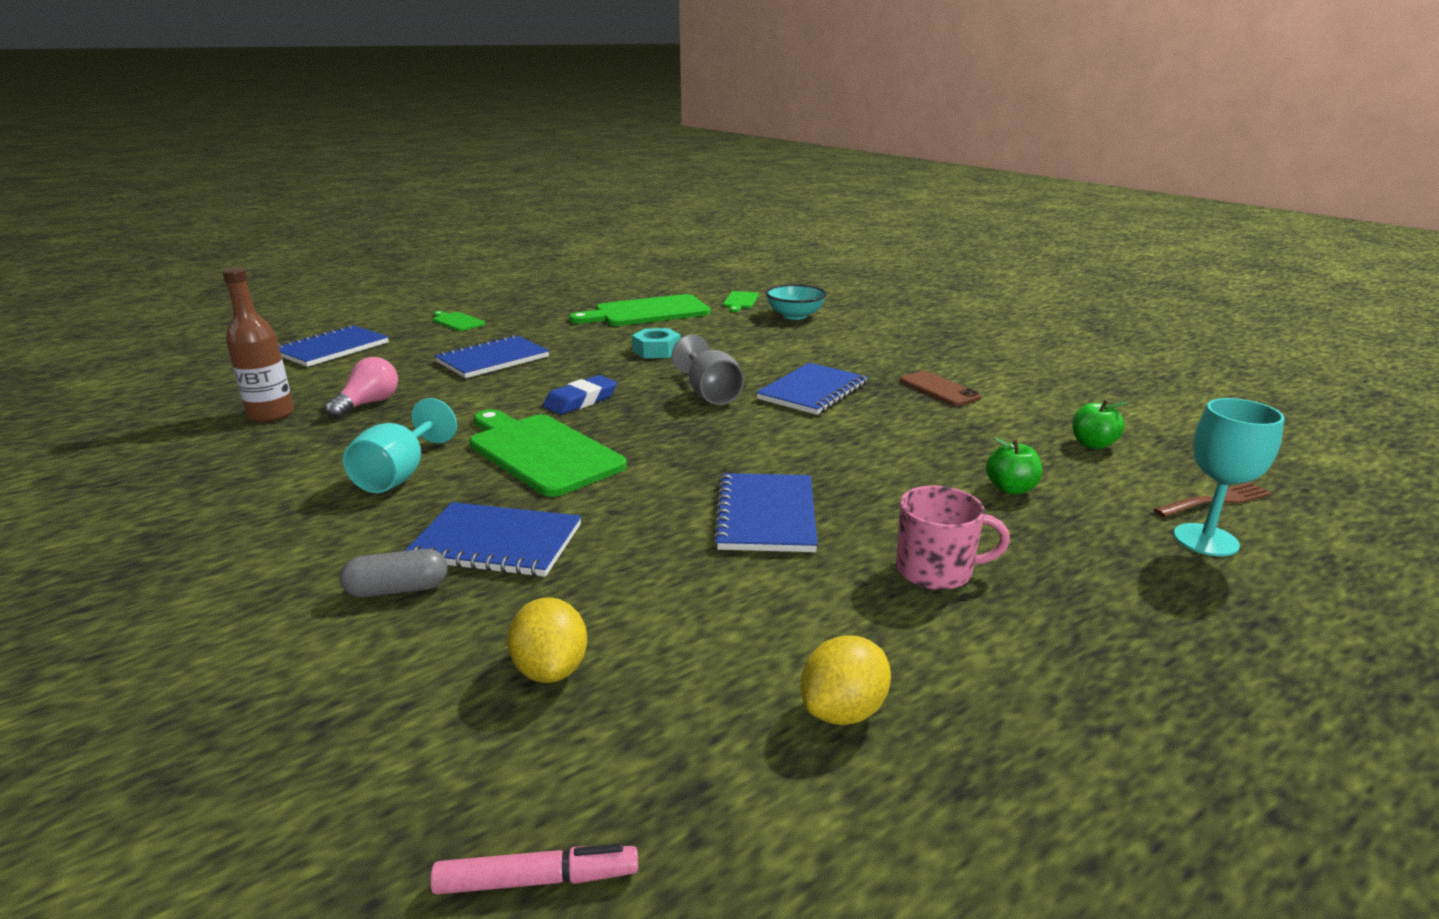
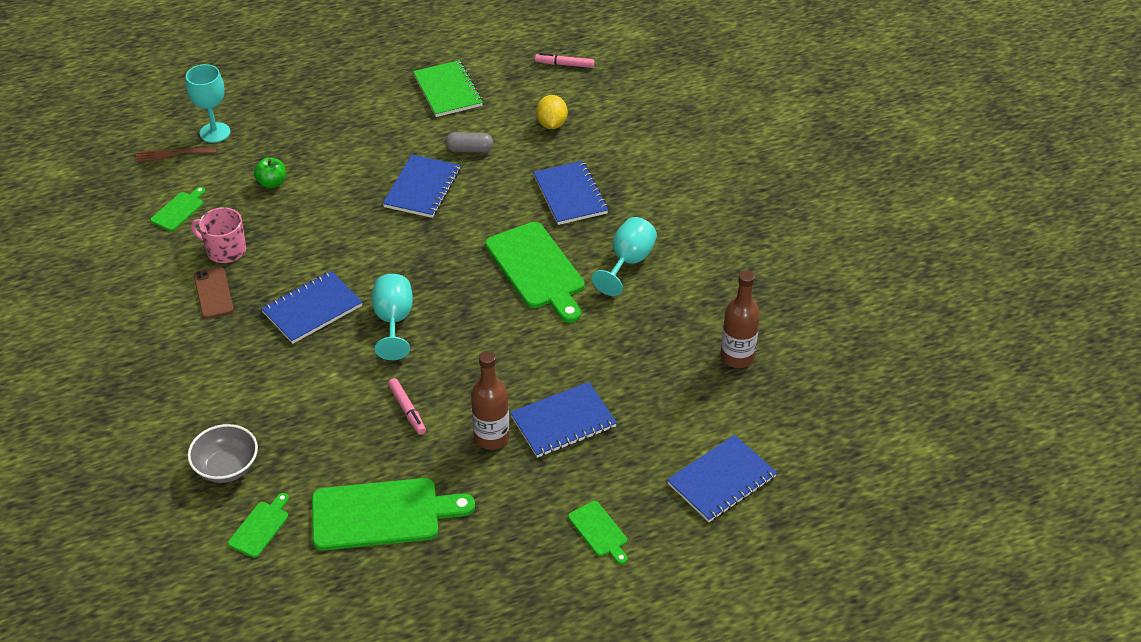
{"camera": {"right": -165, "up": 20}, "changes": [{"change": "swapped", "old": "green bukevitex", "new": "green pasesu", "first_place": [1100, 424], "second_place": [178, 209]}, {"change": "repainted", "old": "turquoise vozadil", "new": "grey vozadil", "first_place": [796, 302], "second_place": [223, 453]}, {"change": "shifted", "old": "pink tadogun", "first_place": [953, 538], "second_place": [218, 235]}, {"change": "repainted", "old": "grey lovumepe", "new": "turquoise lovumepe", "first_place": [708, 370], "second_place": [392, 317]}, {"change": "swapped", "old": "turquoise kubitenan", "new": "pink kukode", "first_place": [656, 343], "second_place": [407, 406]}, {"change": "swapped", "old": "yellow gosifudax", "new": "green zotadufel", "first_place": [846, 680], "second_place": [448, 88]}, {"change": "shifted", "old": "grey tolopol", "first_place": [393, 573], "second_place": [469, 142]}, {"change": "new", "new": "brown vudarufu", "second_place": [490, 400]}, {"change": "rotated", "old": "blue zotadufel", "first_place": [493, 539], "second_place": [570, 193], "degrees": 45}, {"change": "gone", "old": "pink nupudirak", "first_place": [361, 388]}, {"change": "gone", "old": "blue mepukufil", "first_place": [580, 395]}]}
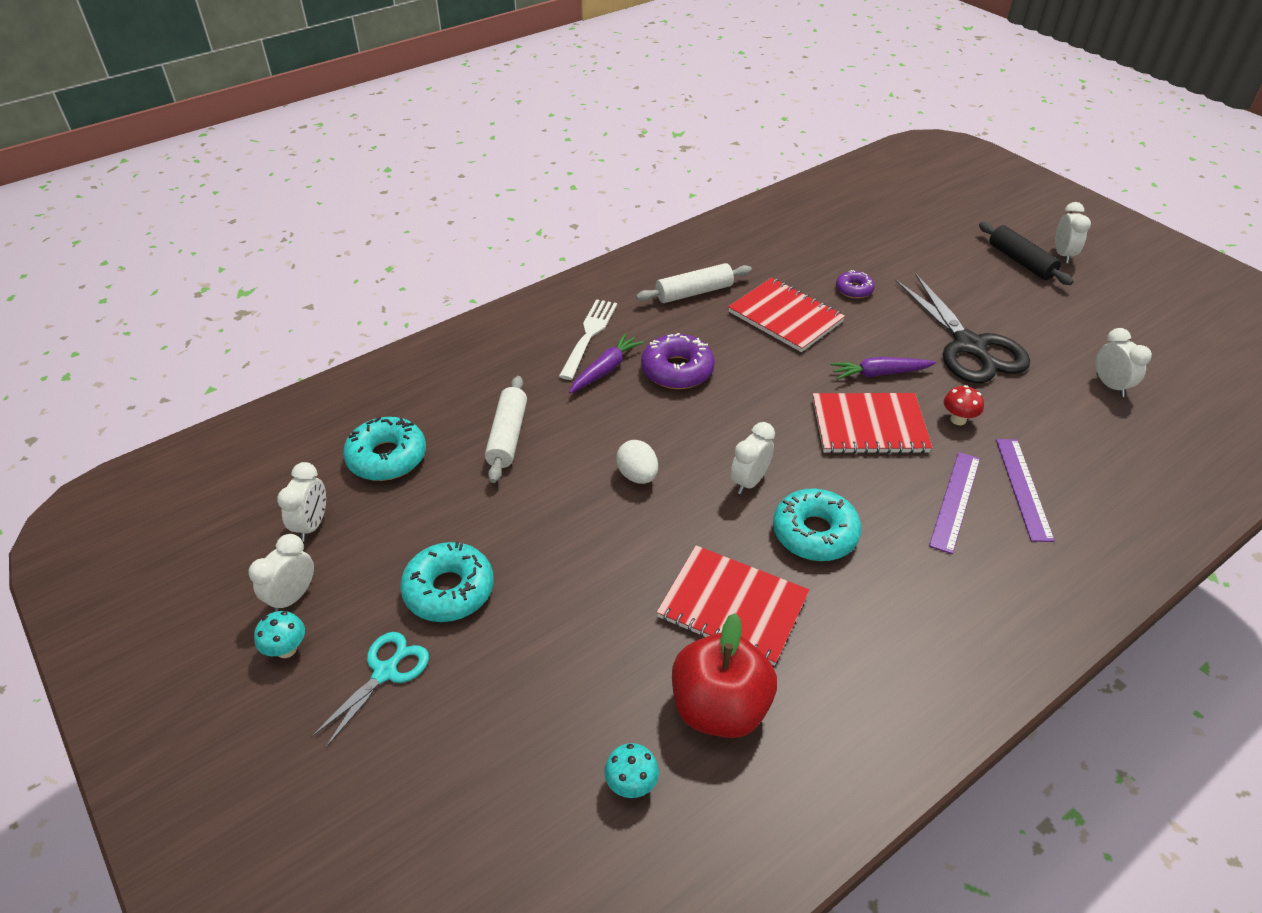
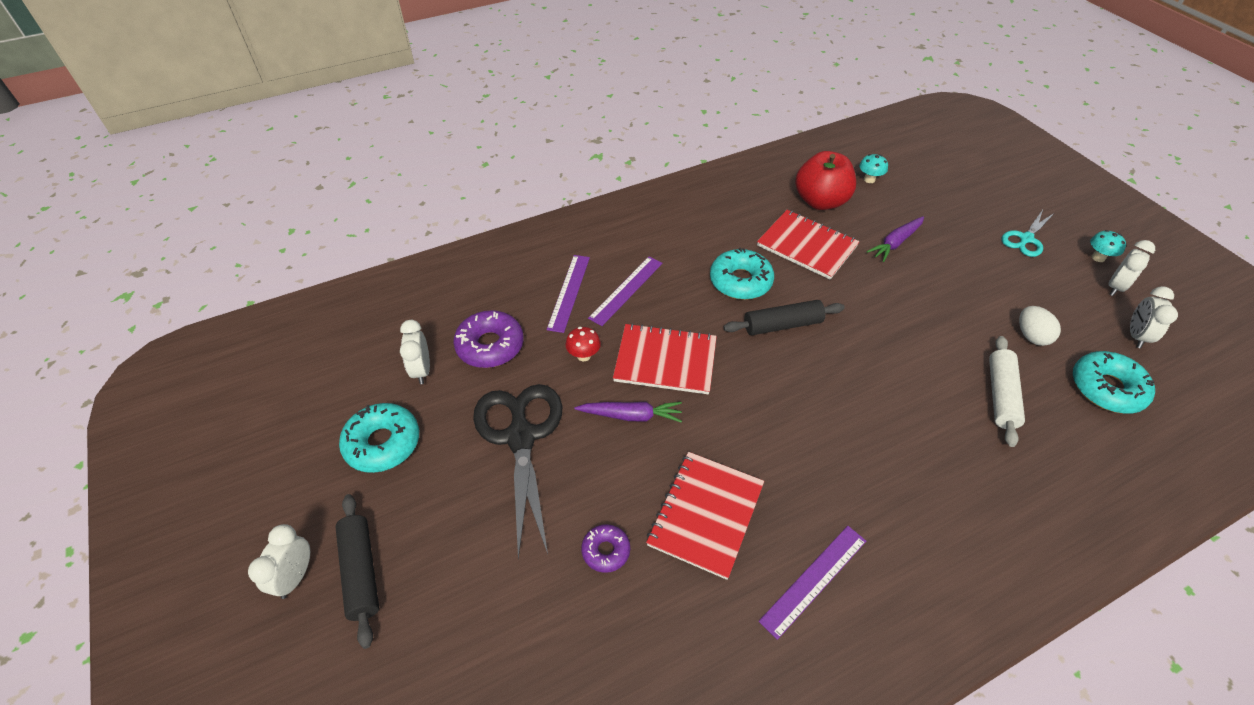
{"camera": {"right": -170, "up": 5}, "changes": [{"change": "shifted", "old": "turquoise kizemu", "first_place": [447, 581], "second_place": [379, 438]}, {"change": "shifted", "old": "purple kizemu", "first_place": [678, 361], "second_place": [488, 339]}, {"change": "rotated", "old": "red zotadufel", "first_place": [786, 315], "second_place": [705, 516], "degrees": 60}, {"change": "swapped", "old": "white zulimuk", "new": "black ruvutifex", "first_place": [753, 458], "second_place": [784, 318]}, {"change": "swapped", "old": "white ruvutifex", "new": "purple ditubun", "first_place": [694, 283], "second_place": [812, 583]}, {"change": "shifted", "old": "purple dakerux", "first_place": [606, 363], "second_place": [895, 239]}, {"change": "shifted", "old": "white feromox", "first_place": [637, 462], "second_place": [1040, 326]}, {"change": "gone", "old": "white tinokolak", "first_place": [588, 339]}]}
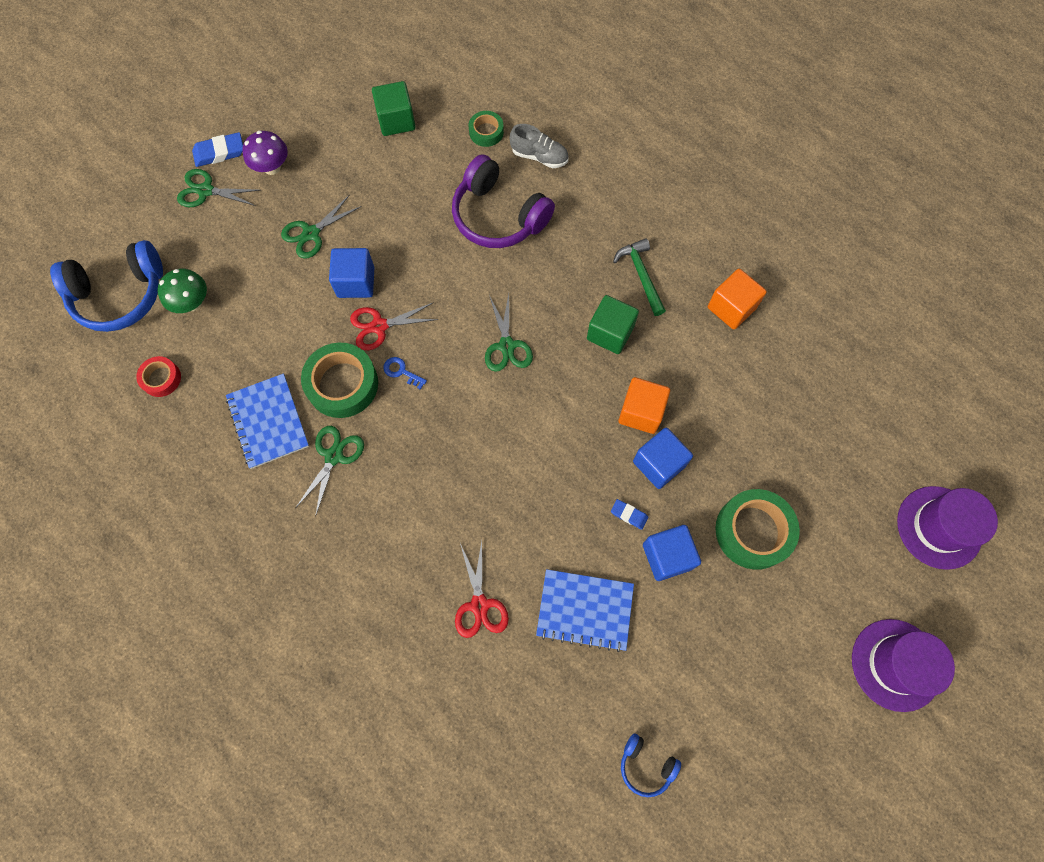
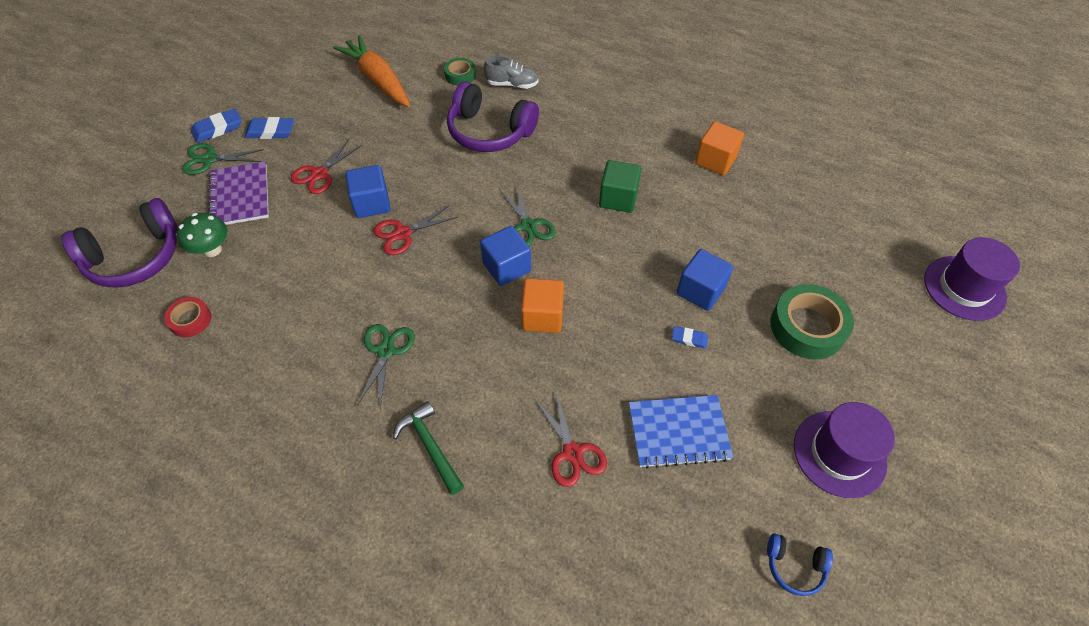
{"camera": {"right": -15, "up": -15}, "changes": [{"change": "repainted", "old": "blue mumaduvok", "new": "purple mumaduvok", "first_place": [106, 286], "second_place": [119, 243]}, {"change": "new", "new": "purple zotadufel", "second_place": [238, 193]}, {"change": "swapped", "old": "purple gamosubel", "new": "blue mepukufil", "first_place": [265, 153], "second_place": [269, 128]}, {"change": "repainted", "old": "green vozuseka", "new": "red vozuseka", "first_place": [321, 226], "second_place": [327, 166]}, {"change": "swapped", "old": "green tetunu", "new": "orange dakerux", "first_place": [394, 108], "second_place": [371, 71]}, {"change": "shifted", "old": "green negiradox", "first_place": [639, 277], "second_place": [428, 448]}, {"change": "shifted", "old": "blue tetunu", "first_place": [672, 553], "second_place": [505, 256]}, {"change": "shifted", "old": "orange tetunu", "first_place": [644, 405], "second_place": [542, 305]}, {"change": "shifted", "old": "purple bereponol", "first_place": [903, 665], "second_place": [844, 450]}, {"change": "gone", "old": "blue zotadufel", "first_place": [267, 421]}, {"change": "gone", "old": "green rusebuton", "first_place": [339, 380]}, {"change": "gone", "old": "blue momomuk", "first_place": [405, 373]}]}
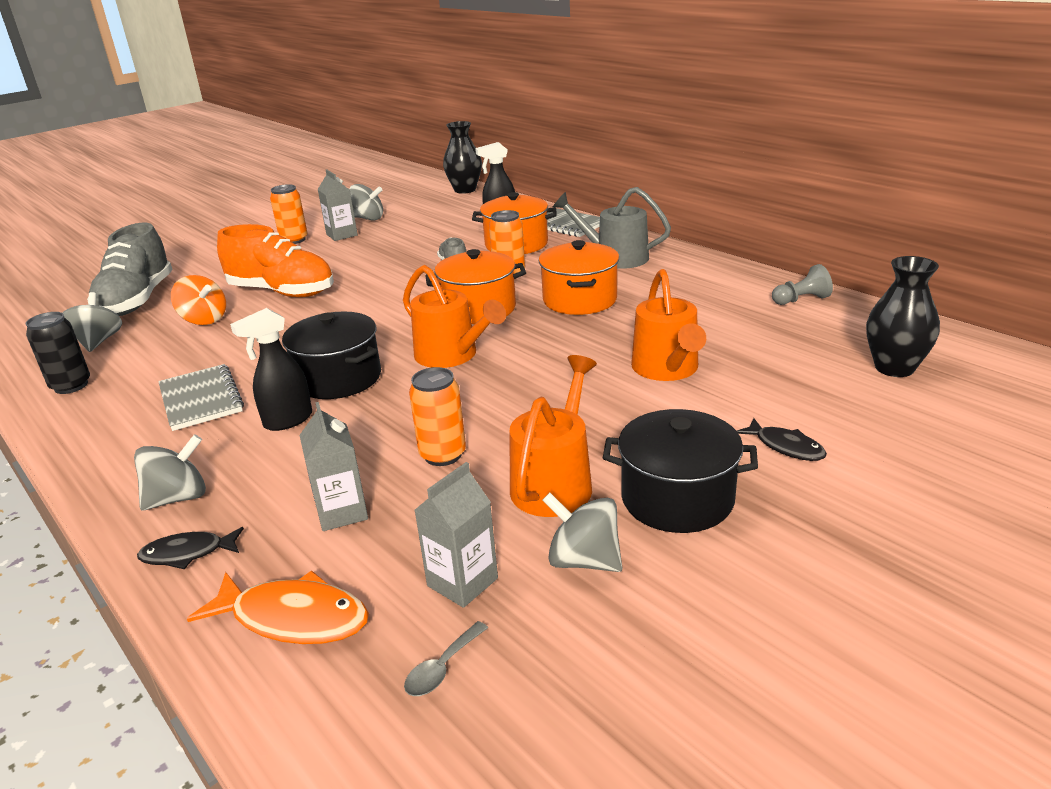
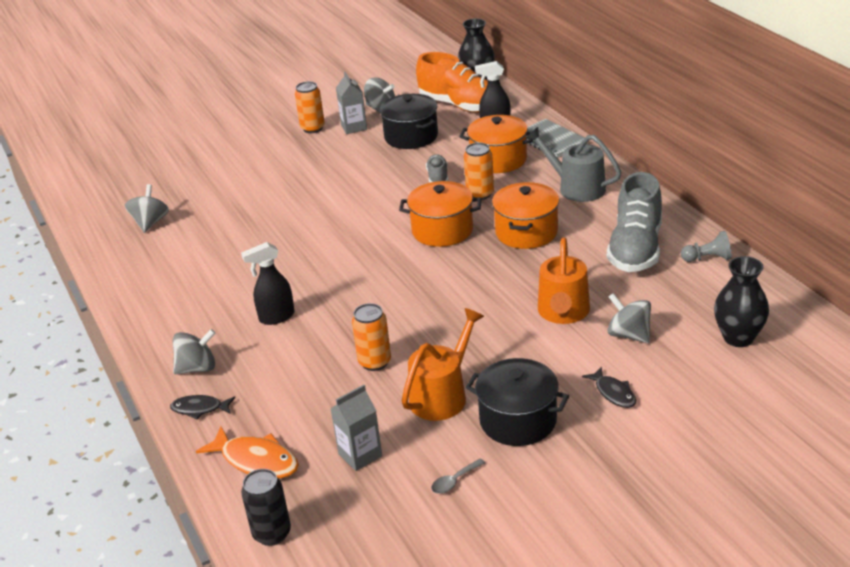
{"camera": {"right": 15, "up": 5}, "changes": [{"change": "shifted", "old": "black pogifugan", "first_place": [58, 353], "second_place": [266, 507]}, {"change": "shifted", "old": "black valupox", "first_place": [331, 355], "second_place": [409, 121]}, {"change": "shifted", "old": "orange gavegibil", "first_place": [275, 260], "second_place": [452, 82]}, {"change": "shifted", "old": "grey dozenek", "first_place": [446, 658], "second_place": [458, 476]}, {"change": "shifted", "old": "grey gavegibil", "first_place": [130, 269], "second_place": [634, 222]}, {"change": "shifted", "old": "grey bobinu", "first_place": [582, 532], "second_place": [629, 318]}, {"change": "gone", "old": "grey zotadufel", "first_place": [201, 397]}, {"change": "gone", "old": "orange bobinu", "first_place": [198, 300]}, {"change": "gone", "old": "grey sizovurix", "first_place": [333, 466]}, {"change": "gone", "old": "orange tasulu", "first_place": [454, 316]}]}
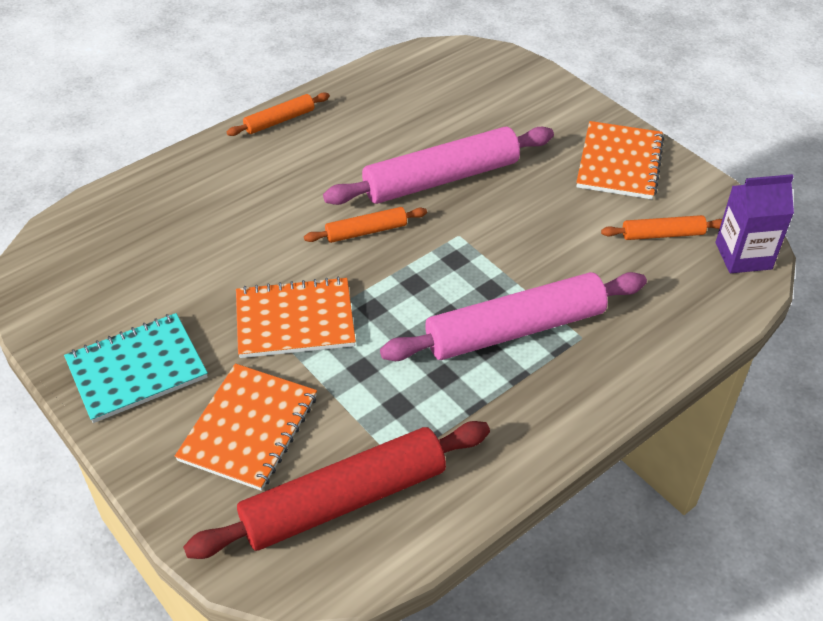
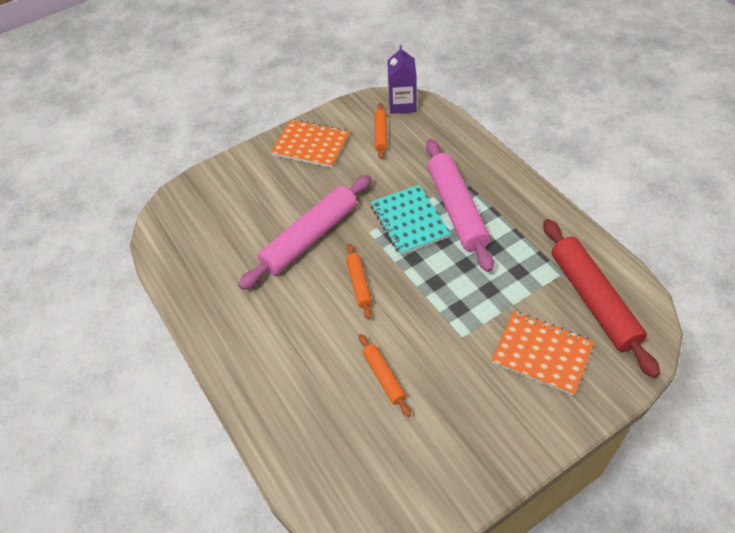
{"camera": {"right": -80, "up": 5}, "changes": [{"change": "rotated", "old": "pink ruvutifex", "first_place": [438, 166], "second_place": [305, 232], "degrees": 60}, {"change": "shifted", "old": "orange ruvutifex", "first_place": [278, 114], "second_place": [385, 375]}, {"change": "shifted", "old": "turquoise zotadufel", "first_place": [136, 368], "second_place": [411, 220]}, {"change": "gone", "old": "orange zotadufel", "first_place": [296, 317]}]}
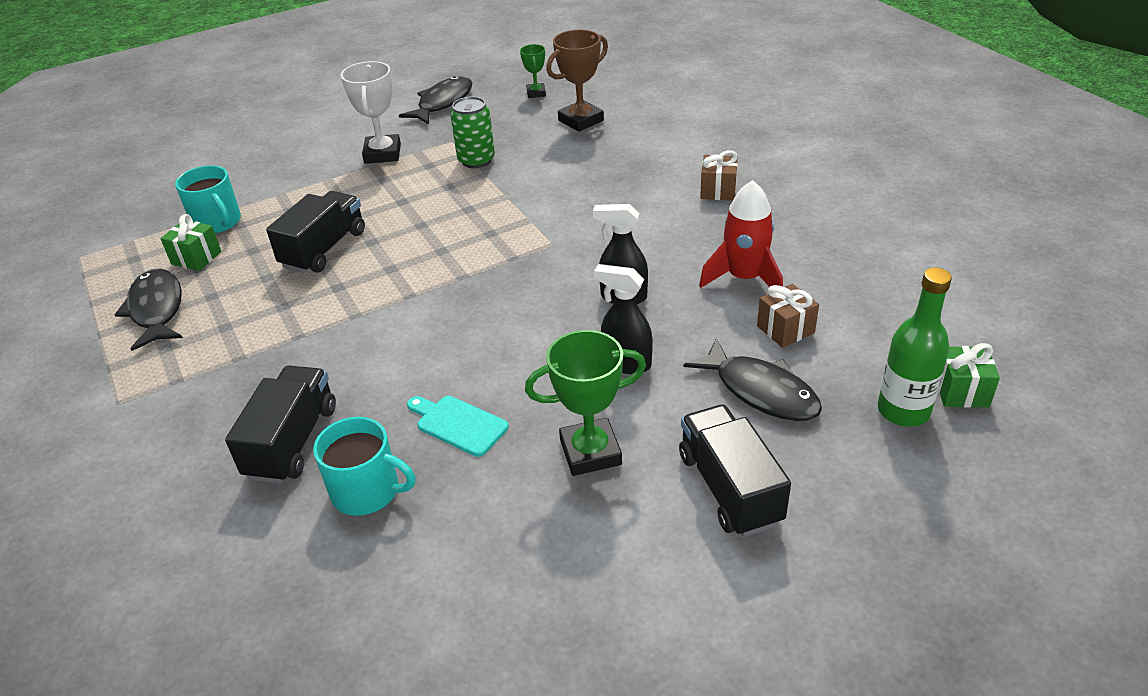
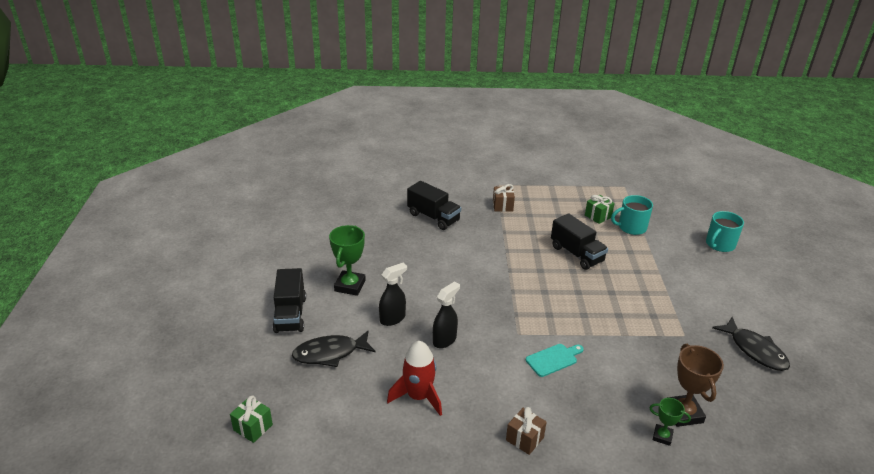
{"camera": {"right": 115, "up": -5}, "changes": [{"change": "rotated", "old": "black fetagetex", "first_place": [735, 471], "second_place": [289, 300], "degrees": 75}, {"change": "shifted", "old": "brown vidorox", "first_place": [788, 316], "second_place": [504, 198]}, {"change": "shifted", "old": "turquoise pasesu", "first_place": [458, 426], "second_place": [555, 360]}, {"change": "shifted", "old": "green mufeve", "first_place": [533, 71], "second_place": [670, 422]}, {"change": "shifted", "old": "turquoise tadogun", "first_place": [364, 466], "second_place": [725, 231]}, {"change": "gone", "old": "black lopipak", "first_place": [148, 309]}, {"change": "gone", "old": "white mufeve", "first_place": [371, 112]}, {"change": "gone", "old": "green pogifugan", "first_place": [472, 132]}, {"change": "gone", "old": "green vudarufu", "first_place": [915, 347]}]}
